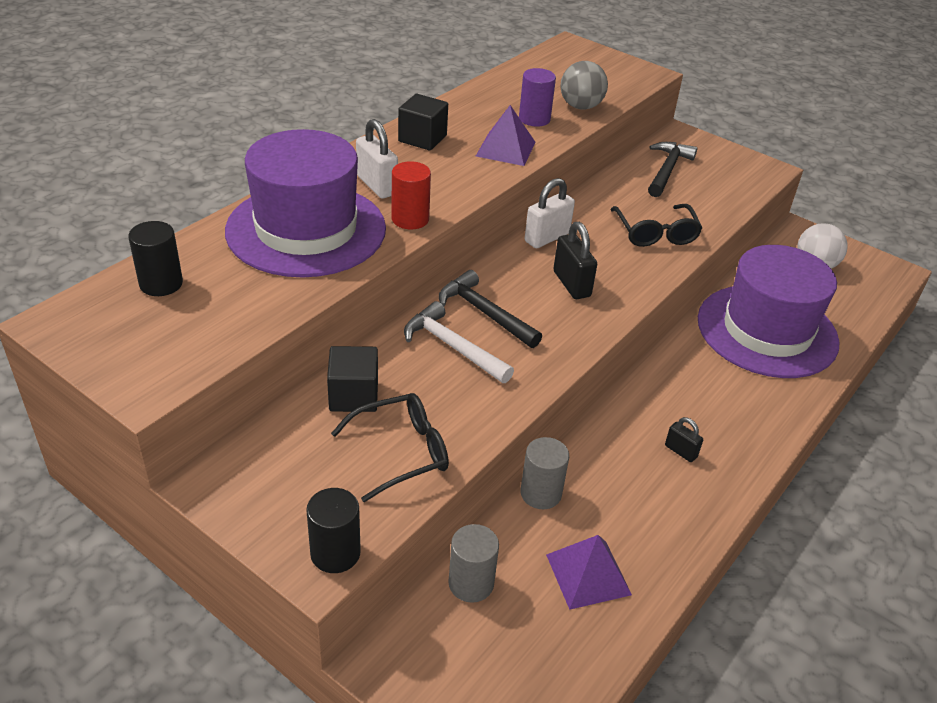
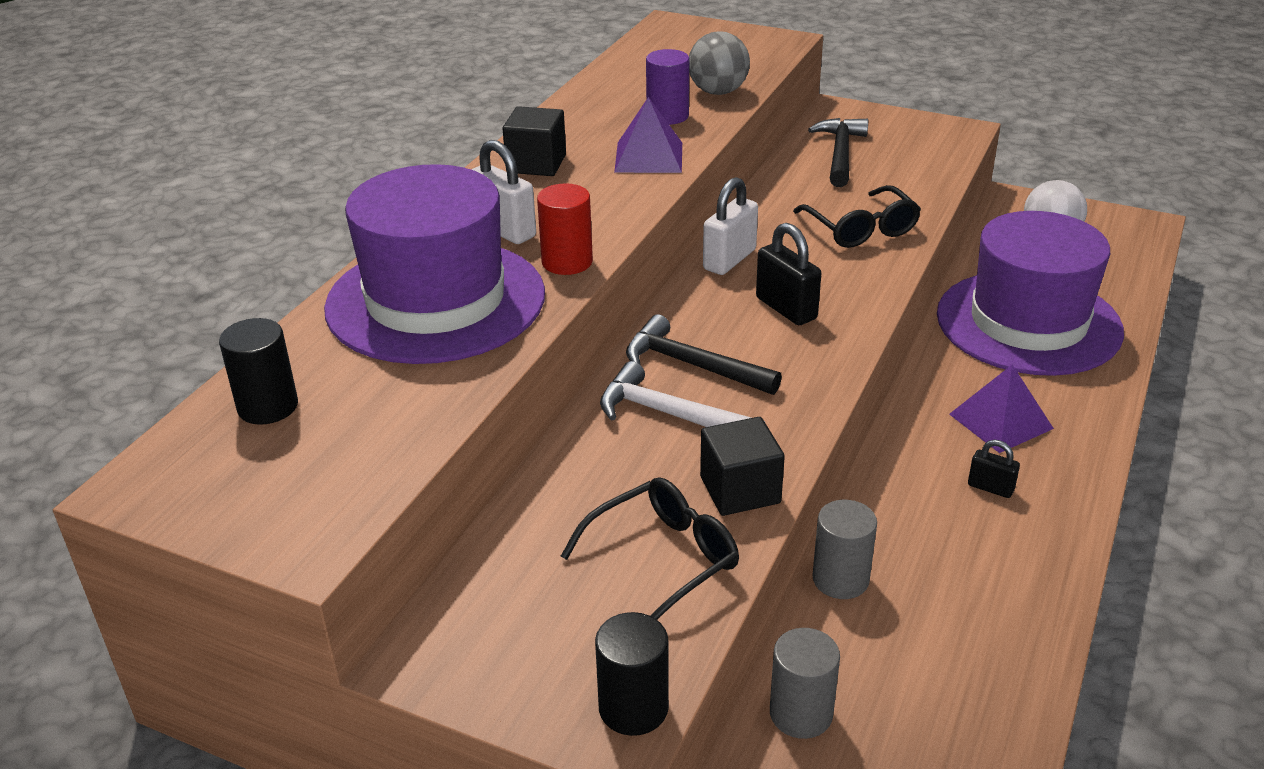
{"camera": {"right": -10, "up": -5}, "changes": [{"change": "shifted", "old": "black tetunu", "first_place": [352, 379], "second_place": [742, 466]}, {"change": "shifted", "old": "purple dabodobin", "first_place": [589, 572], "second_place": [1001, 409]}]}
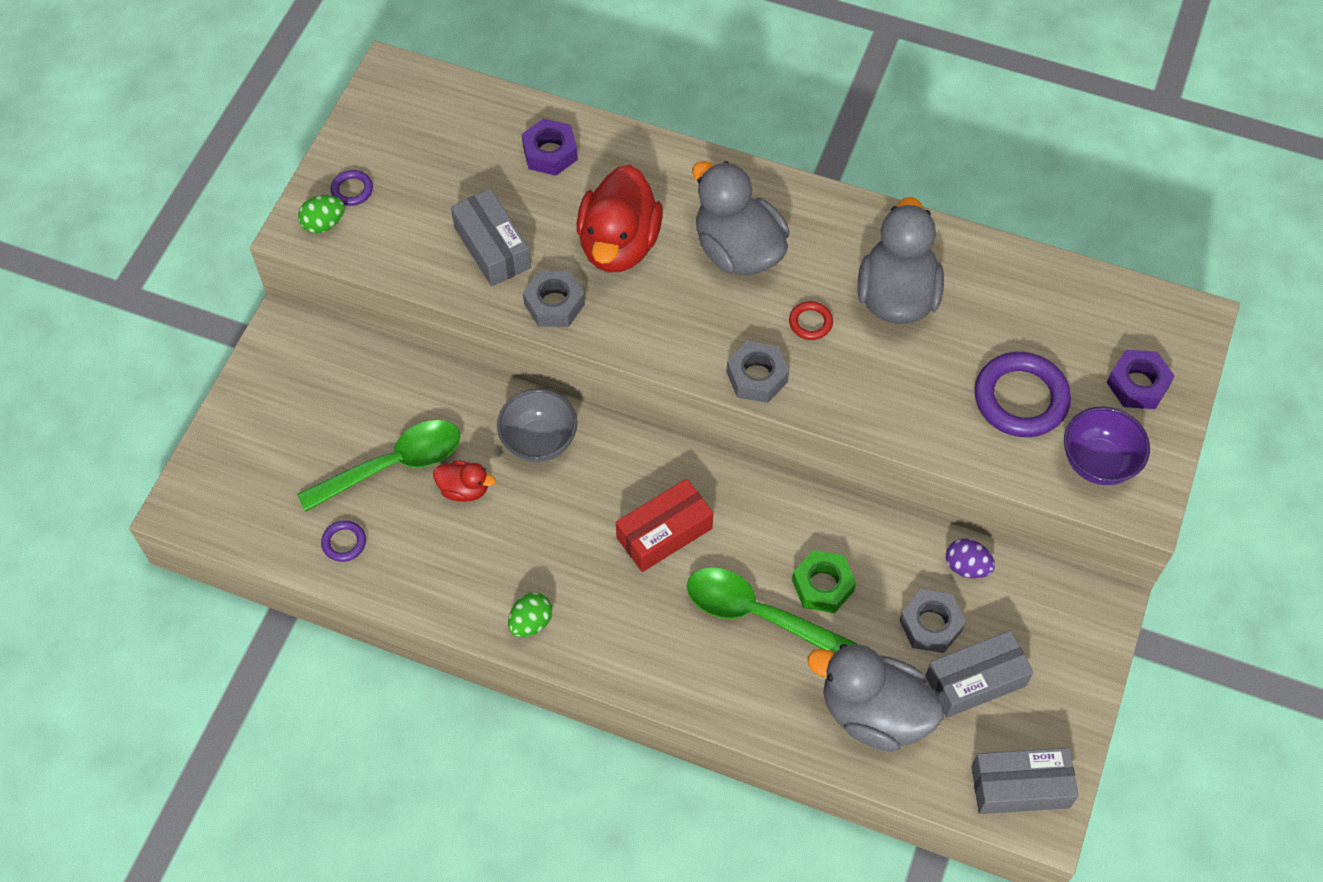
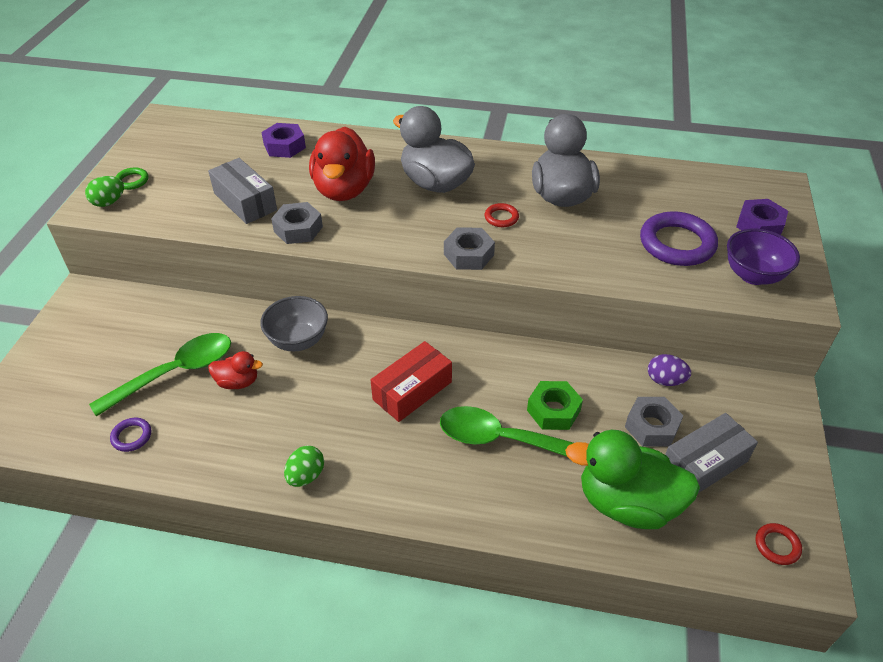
{"camera": {"right": -10, "up": -15}, "changes": [{"change": "repainted", "old": "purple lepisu", "new": "green lepisu", "first_place": [352, 188], "second_place": [132, 178]}, {"change": "repainted", "old": "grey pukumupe", "new": "green pukumupe", "first_place": [875, 698], "second_place": [632, 479]}, {"change": "swapped", "old": "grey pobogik", "new": "red lepisu", "first_place": [1025, 781], "second_place": [778, 544]}]}
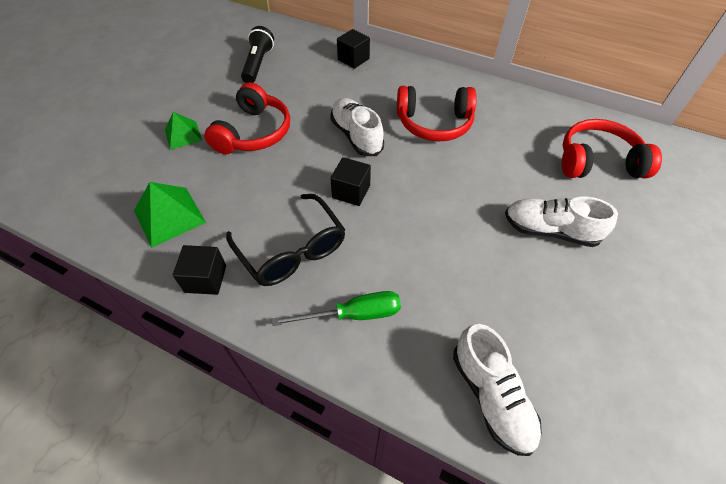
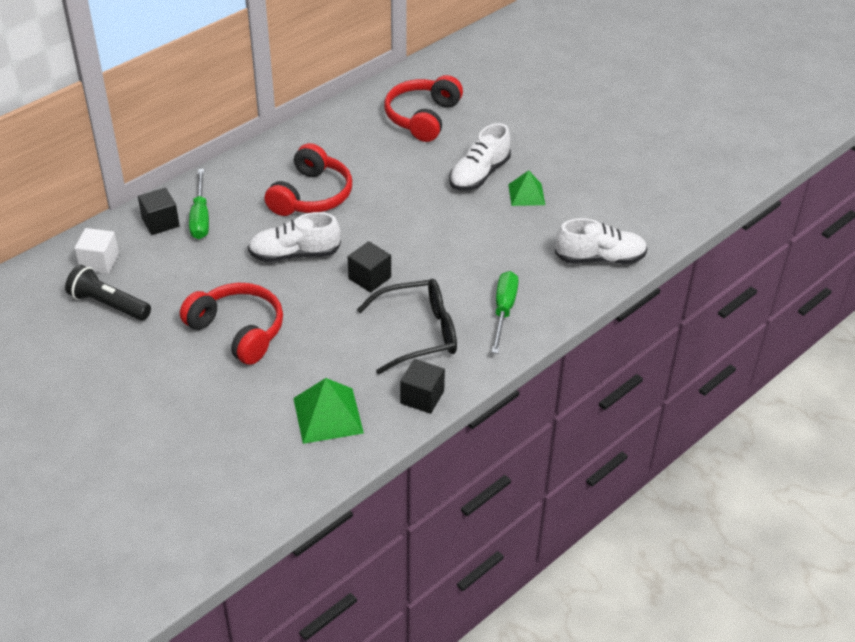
{"camera": {"right": -70, "up": -10}, "changes": [{"change": "new", "new": "white tetunu", "second_place": [96, 251]}, {"change": "new", "new": "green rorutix", "second_place": [199, 204]}, {"change": "shifted", "old": "green dabodobin", "first_place": [183, 131], "second_place": [526, 188]}]}
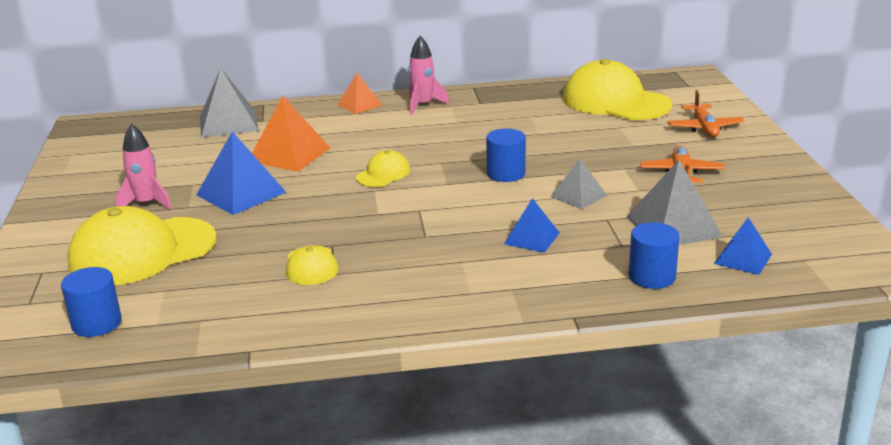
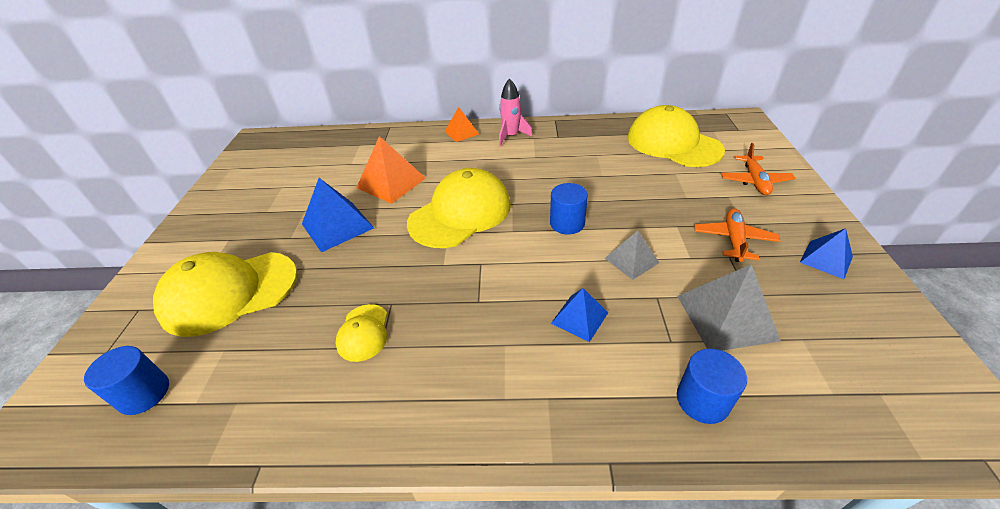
{"camera": {"right": 10, "up": 15}, "changes": [{"change": "scaled", "old": "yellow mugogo", "first_place": [383, 168], "second_place": [459, 208], "factor": 2.1}, {"change": "shifted", "old": "blue dabodobin", "first_place": [743, 246], "second_place": [826, 253]}, {"change": "gone", "old": "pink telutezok", "first_place": [143, 167]}, {"change": "gone", "old": "grey dabodobin", "first_place": [229, 103]}]}
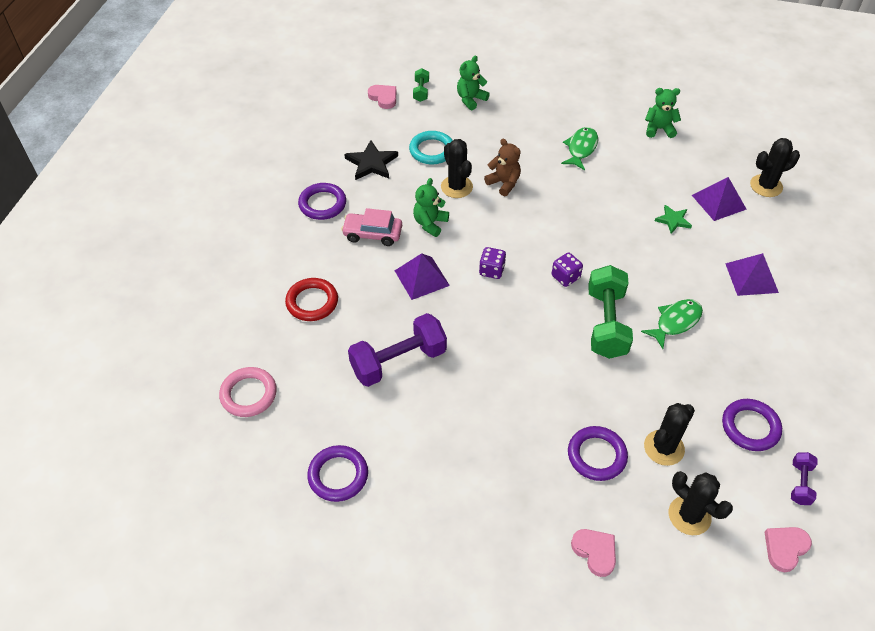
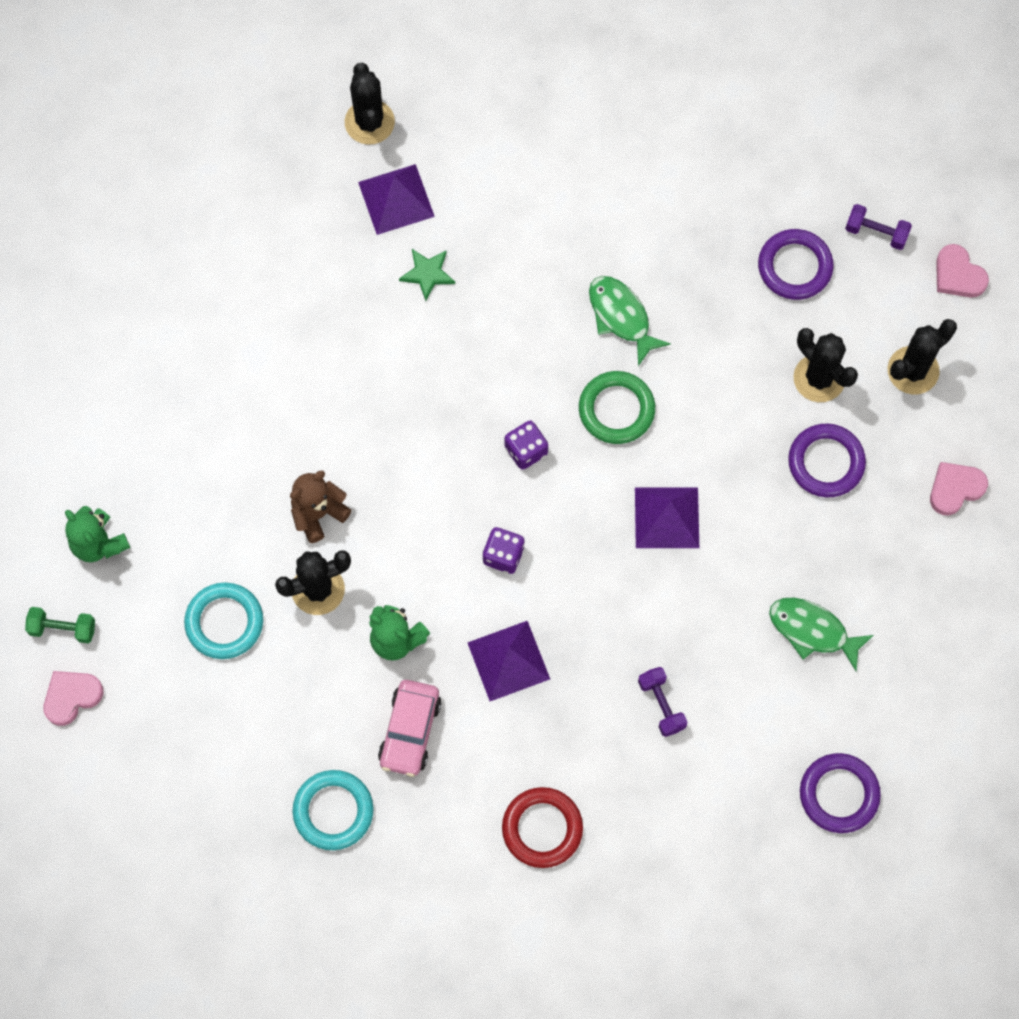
{"camera": {"right": -85, "up": 20}, "changes": [{"change": "repainted", "old": "purple lepisu", "new": "turquoise lepisu", "first_place": [322, 201], "second_place": [332, 810]}, {"change": "swapped", "old": "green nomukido", "new": "green lepisu", "first_place": [610, 312], "second_place": [617, 407]}, {"change": "shifted", "old": "purple dabodobin", "first_place": [752, 274], "second_place": [667, 518]}, {"change": "scaled", "old": "purple nomukido", "first_place": [397, 350], "second_place": [663, 702], "factor": 0.49}, {"change": "shifted", "old": "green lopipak", "first_place": [579, 148], "second_place": [821, 634]}, {"change": "gone", "old": "pink lepisu", "first_place": [248, 392]}, {"change": "gone", "old": "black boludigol", "first_place": [371, 160]}, {"change": "gone", "old": "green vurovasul", "first_place": [663, 113]}]}
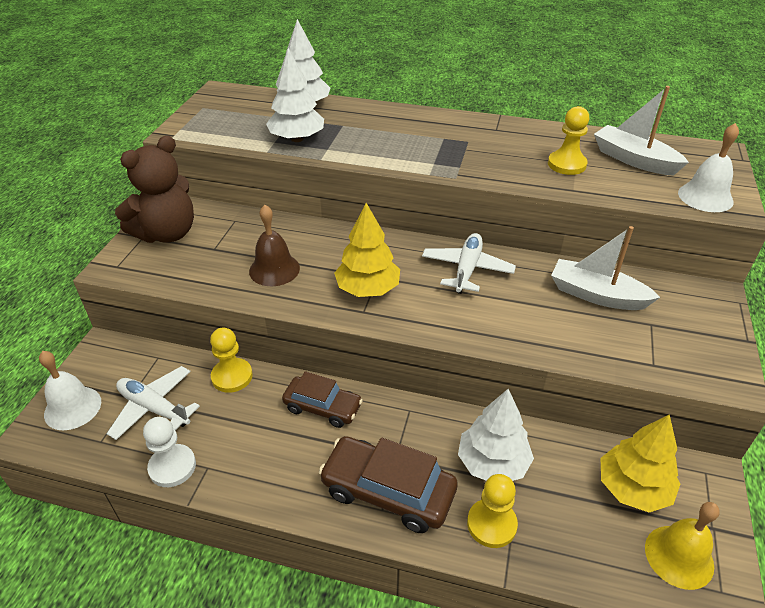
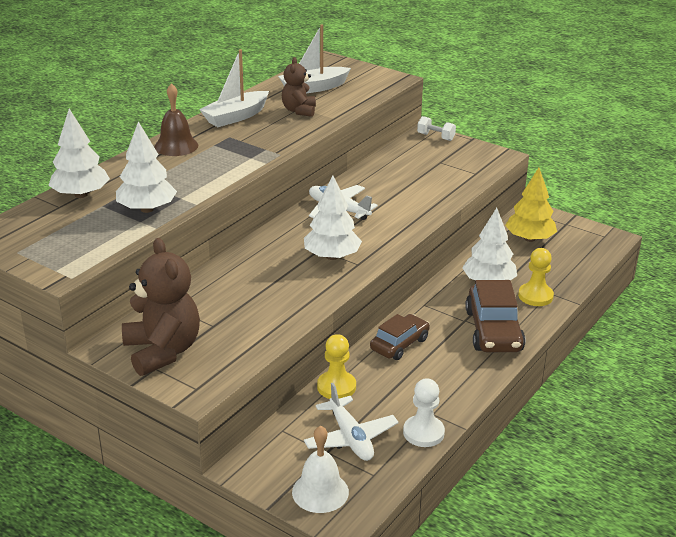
{"camera": {"right": -70, "up": -10}, "changes": [{"change": "shifted", "old": "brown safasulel", "first_place": [274, 245], "second_place": [176, 119]}, {"change": "shifted", "old": "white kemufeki", "first_place": [606, 268], "second_place": [234, 88]}, {"change": "swapped", "old": "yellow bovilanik", "new": "brown vurovasul", "first_place": [568, 140], "second_place": [299, 87]}, {"change": "repainted", "old": "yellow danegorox", "new": "white danegorox", "first_place": [367, 250], "second_place": [333, 217]}, {"change": "rotated", "old": "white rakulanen", "first_place": [153, 403], "second_place": [351, 422], "degrees": -75}, {"change": "new", "new": "white nomukido", "second_place": [436, 128]}, {"change": "rotated", "old": "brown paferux", "first_place": [388, 484], "second_place": [495, 316], "degrees": -45}, {"change": "gone", "old": "yellow safasulel", "first_place": [682, 546]}, {"change": "gone", "old": "white safasulel", "first_place": [708, 167]}]}
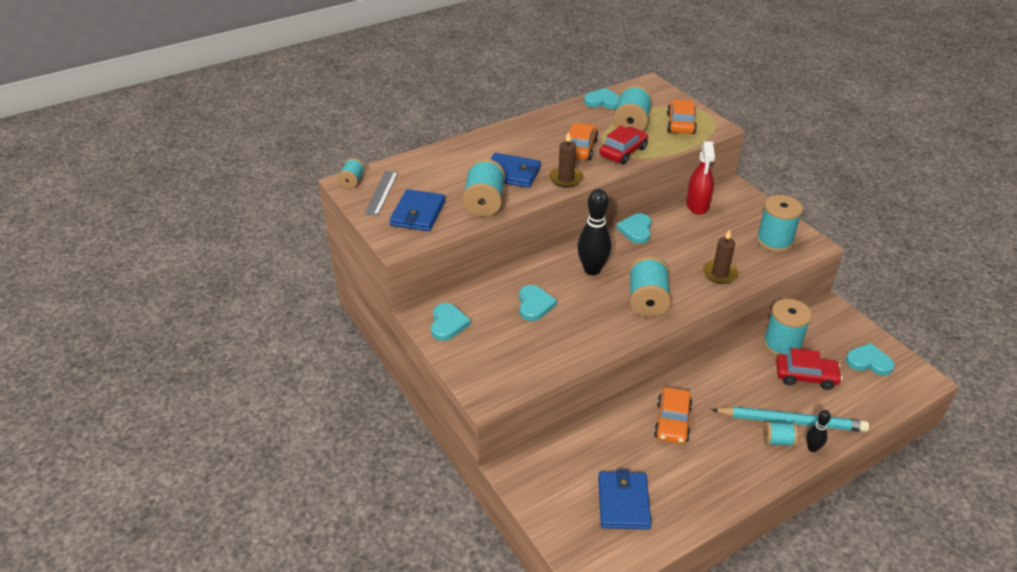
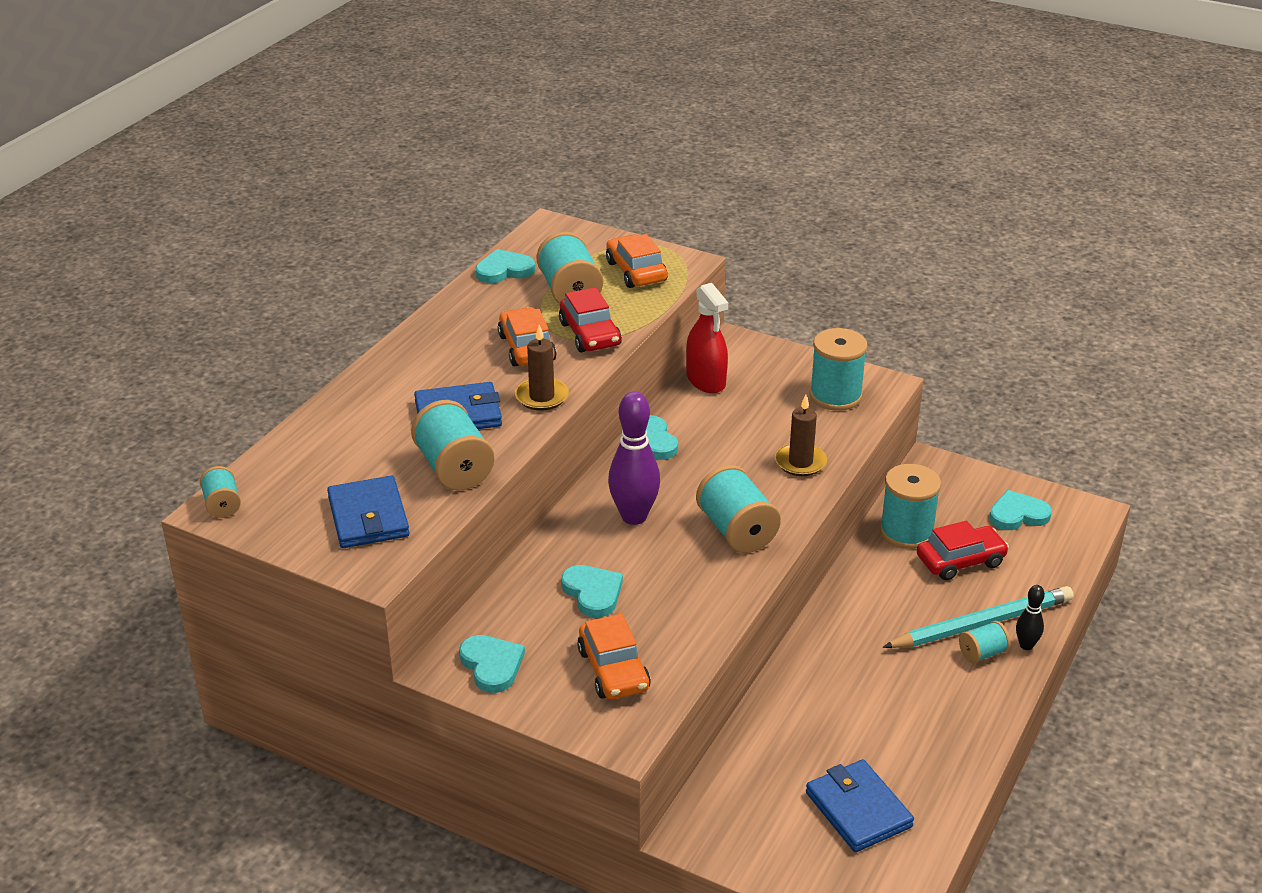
{"camera": {"right": -30, "up": -5}, "changes": [{"change": "rotated", "old": "red paferux", "first_place": [624, 145], "second_place": [590, 319], "degrees": 150}, {"change": "shifted", "old": "orange paferux", "first_place": [673, 415], "second_place": [614, 656]}, {"change": "repainted", "old": "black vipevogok", "new": "purple vipevogok", "first_place": [594, 232], "second_place": [634, 458]}, {"change": "gone", "old": "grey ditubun", "first_place": [381, 193]}]}
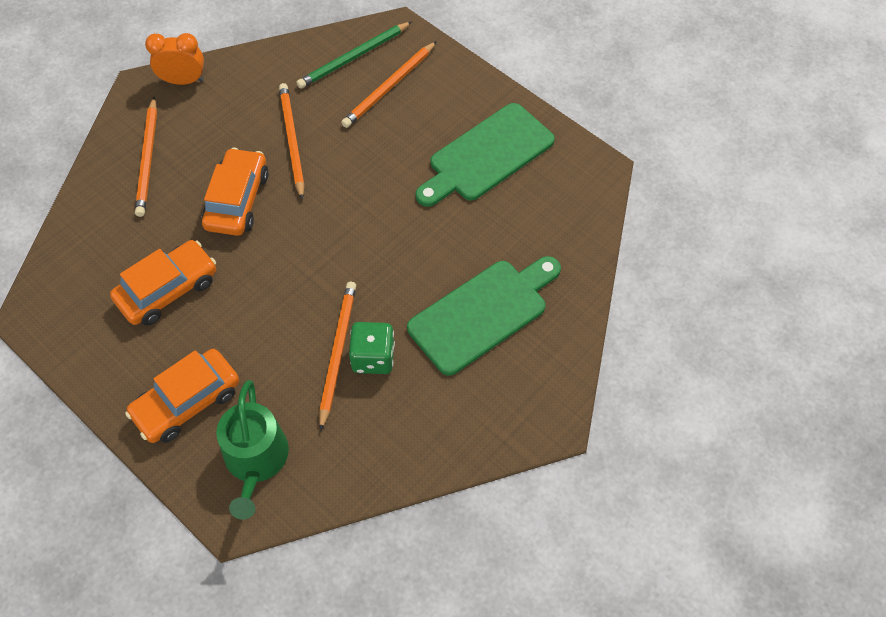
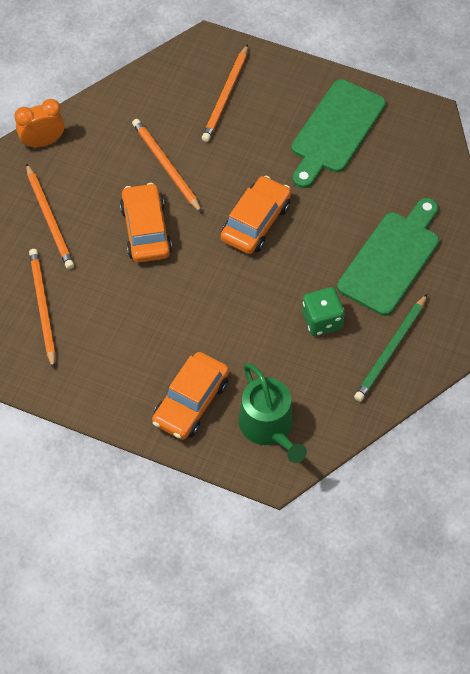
{"camera": {"right": -20, "up": 0}, "changes": [{"change": "shifted", "old": "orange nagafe", "first_place": [337, 356], "second_place": [42, 309]}, {"change": "shifted", "old": "orange paferux", "first_place": [163, 282], "second_place": [256, 215]}, {"change": "shifted", "old": "green nagafe", "first_place": [354, 55], "second_place": [390, 348]}]}
